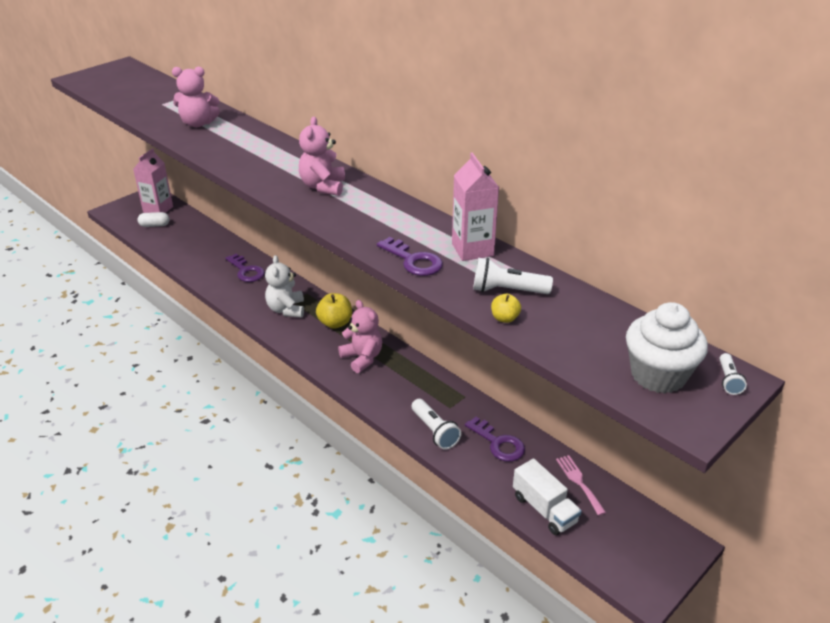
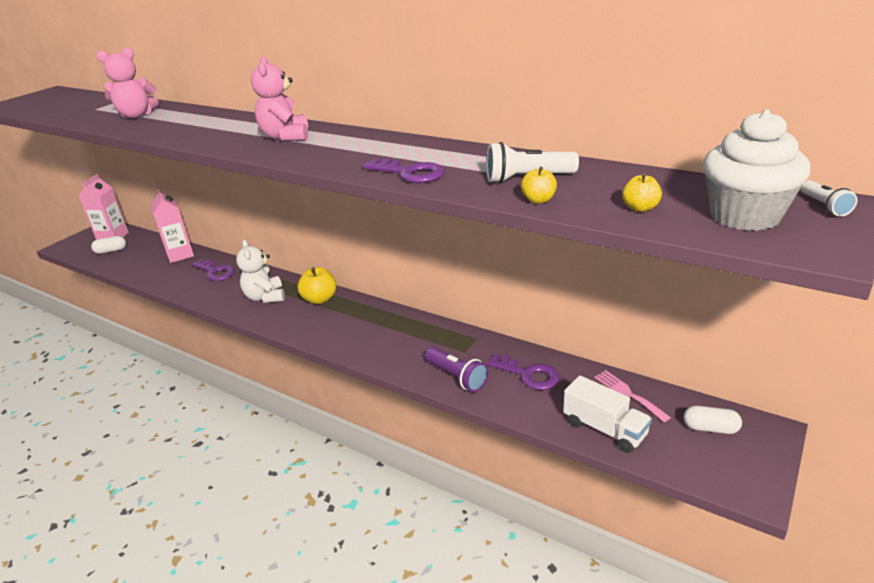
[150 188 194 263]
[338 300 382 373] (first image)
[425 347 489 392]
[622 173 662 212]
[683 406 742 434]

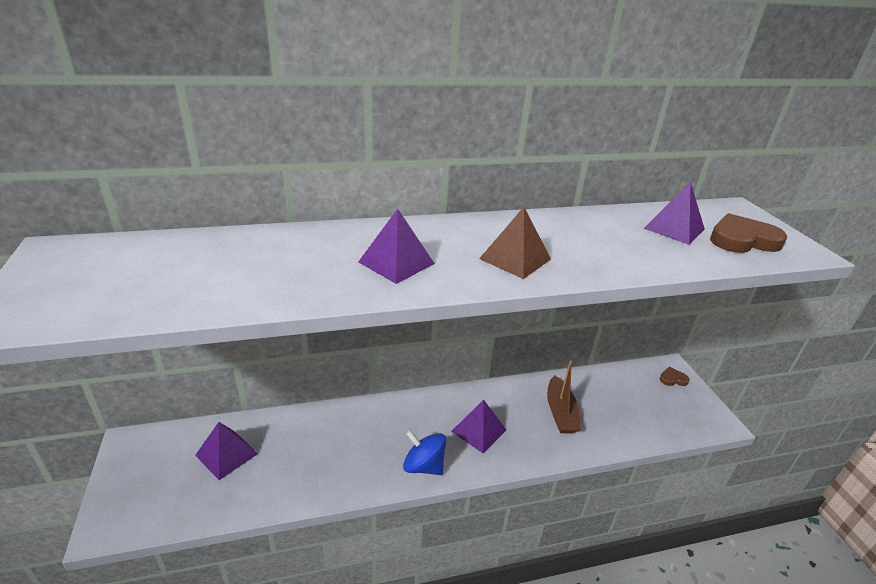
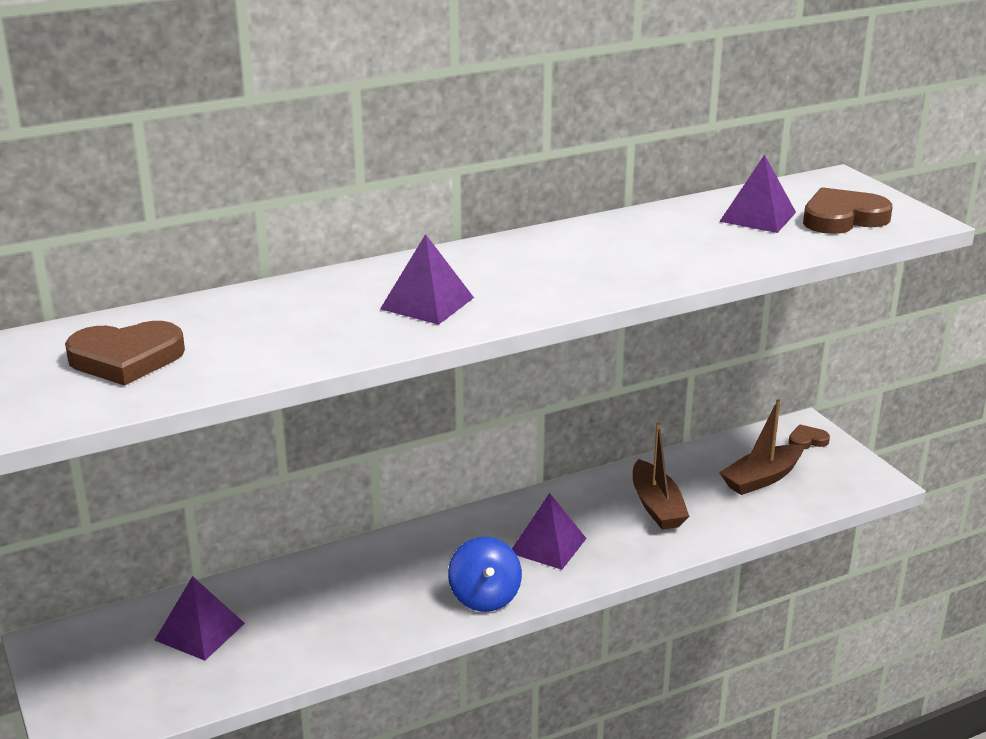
[479 207 551 279] (first image)
[448 537 522 612]
[65 321 185 385]
[719 399 804 495]

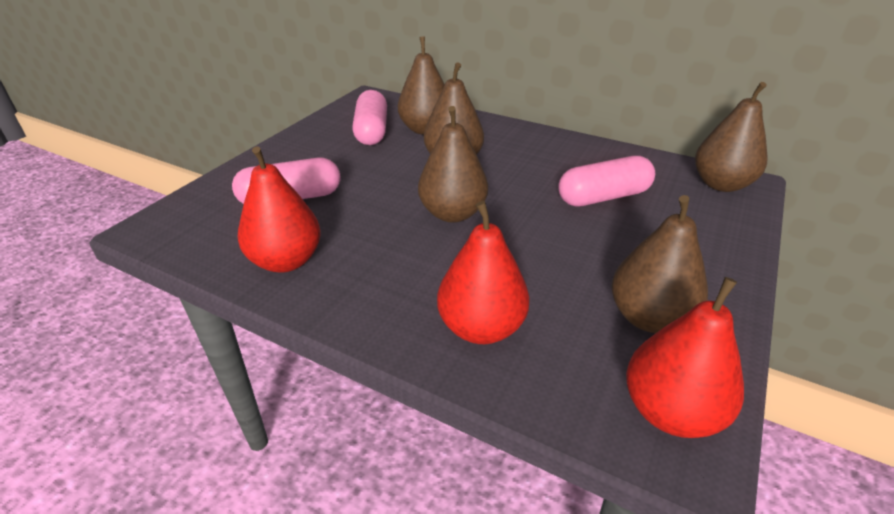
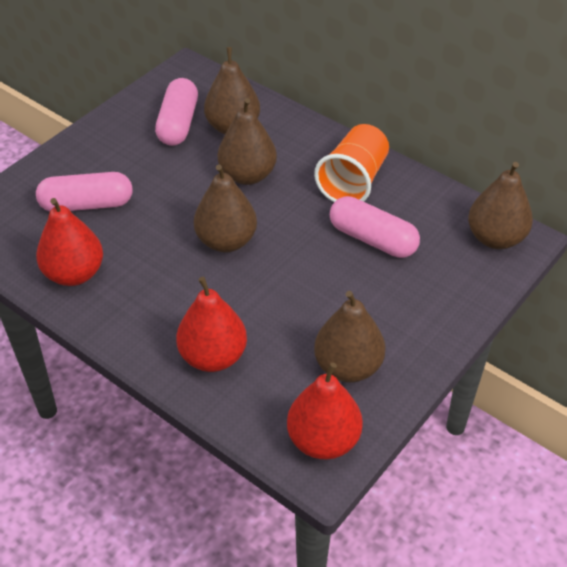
[330 196 420 258]
[314 124 389 202]

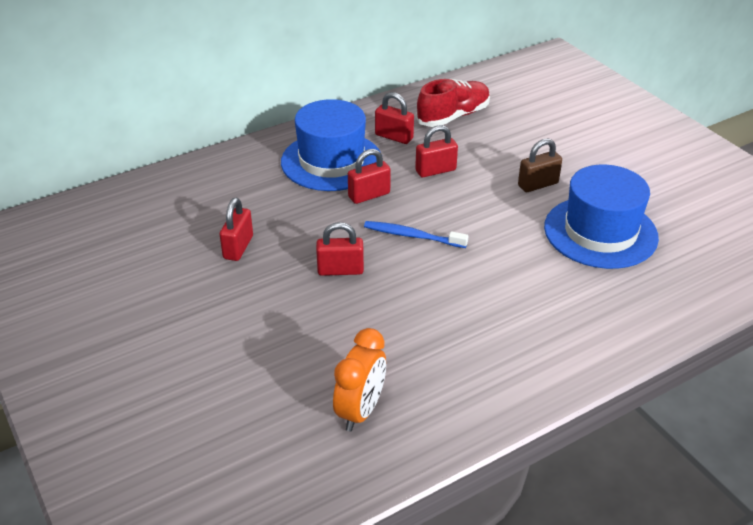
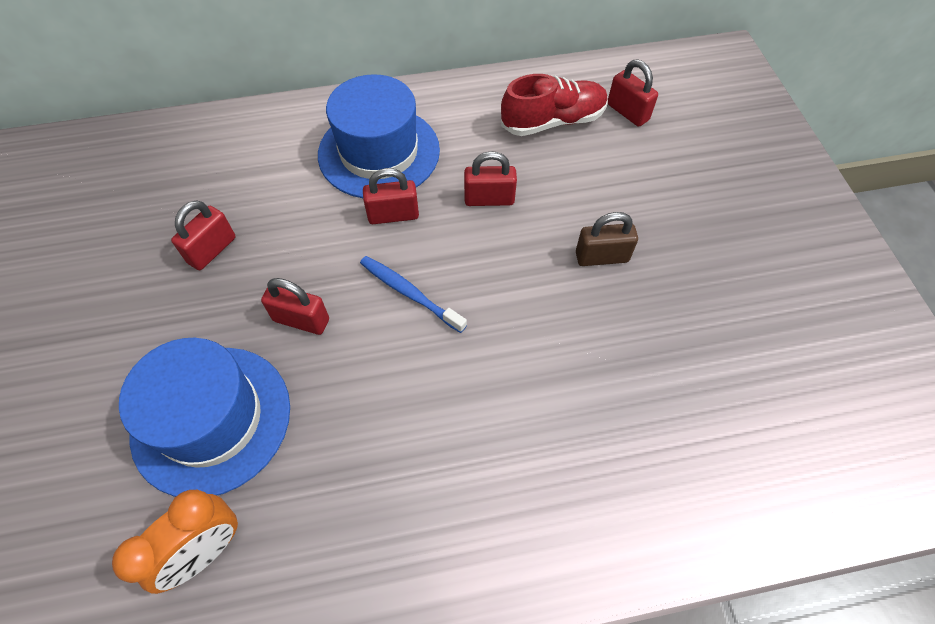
[608 60 658 127]
[119 338 290 497]

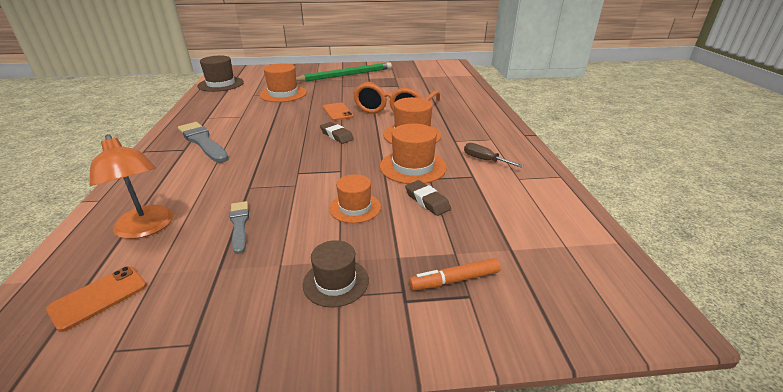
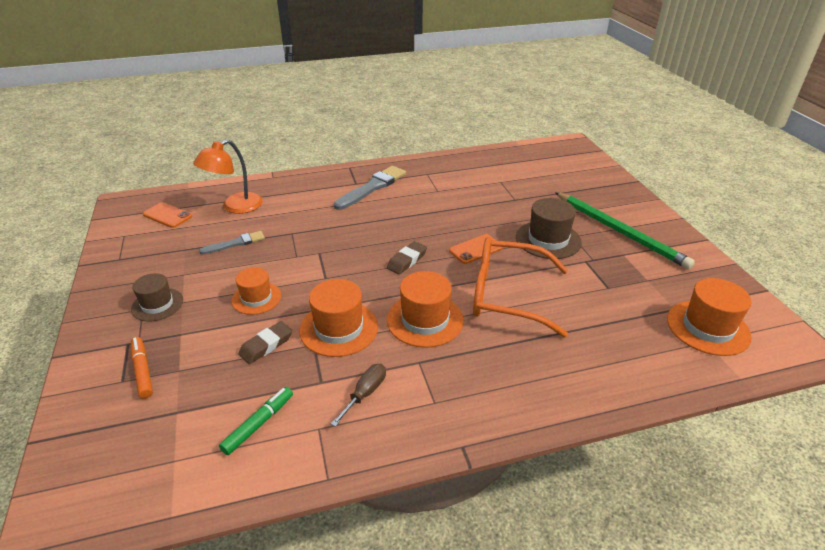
[516 198 582 259]
[667 278 752 356]
[219 387 293 455]

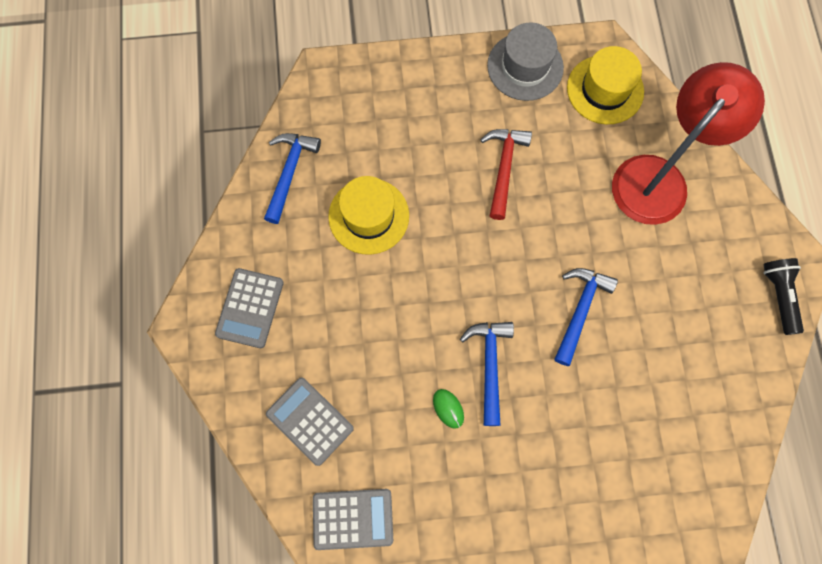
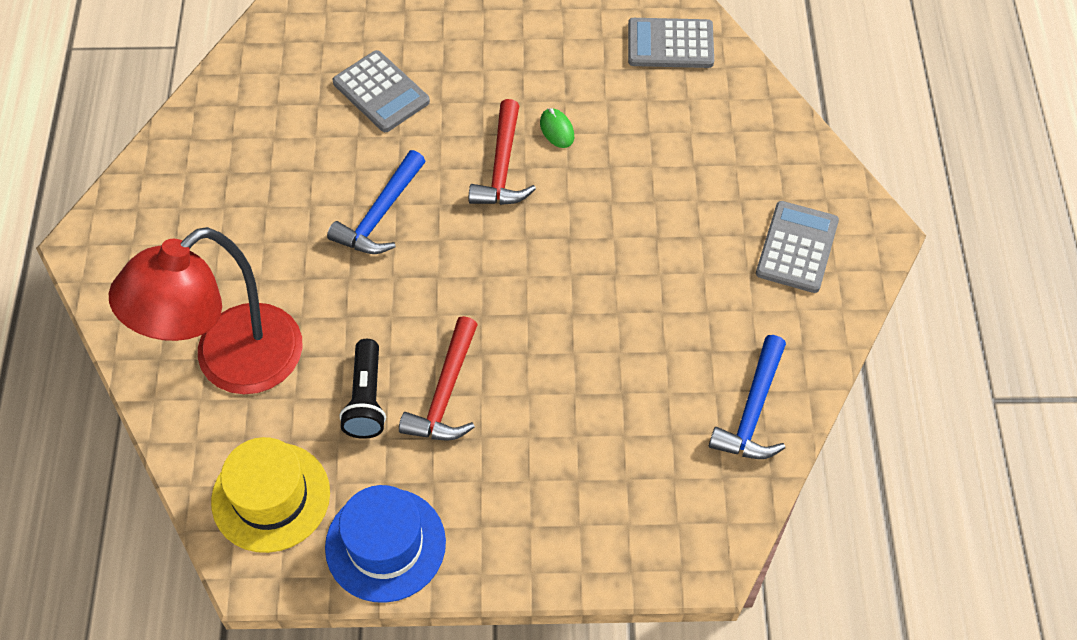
[325 485 446 603]
[328 176 409 255] (first image)
[340 339 386 439]
[469 99 536 205]
[333 50 430 132]

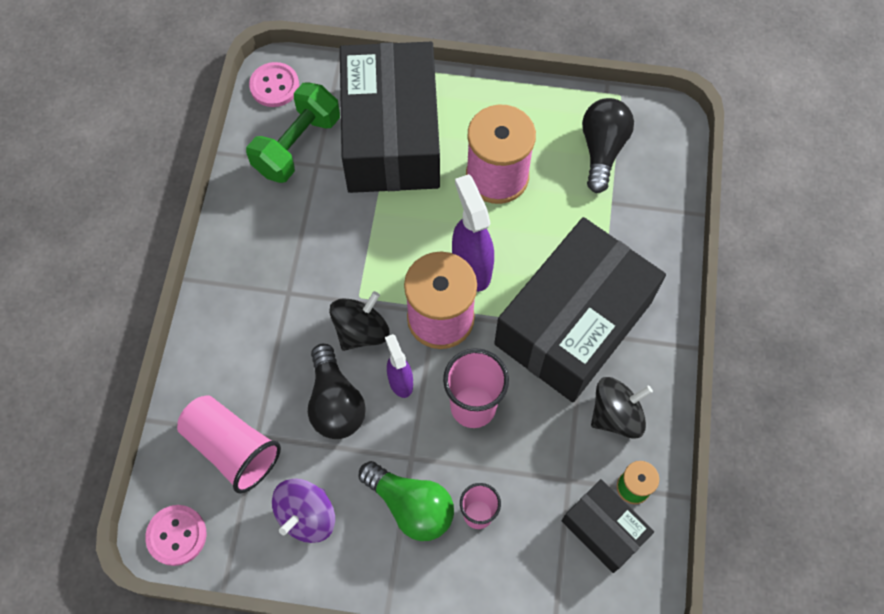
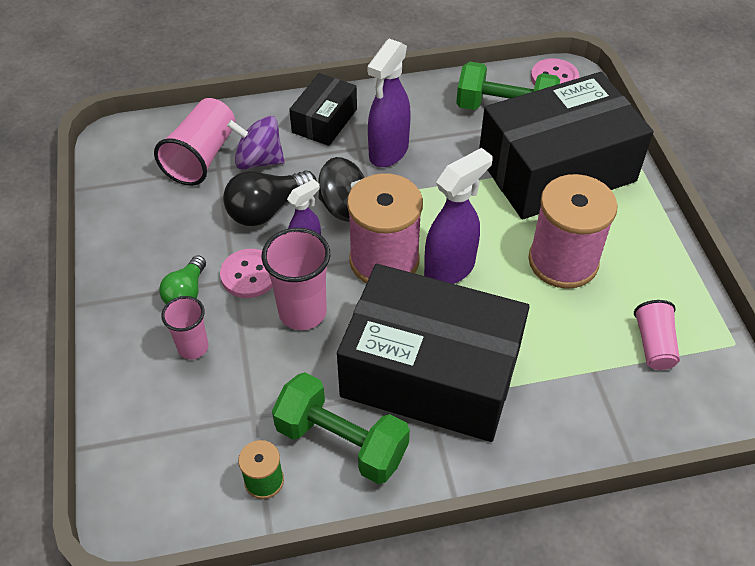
[634 300 680 370]
[272 372 410 484]
[159 255 206 304]
[227 116 285 170]
[289 73 357 146]
[220 249 273 298]
[367 39 411 167]

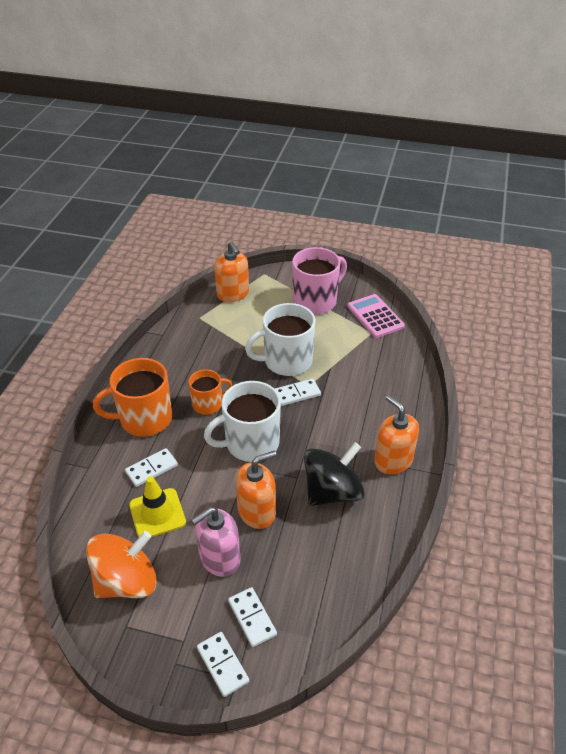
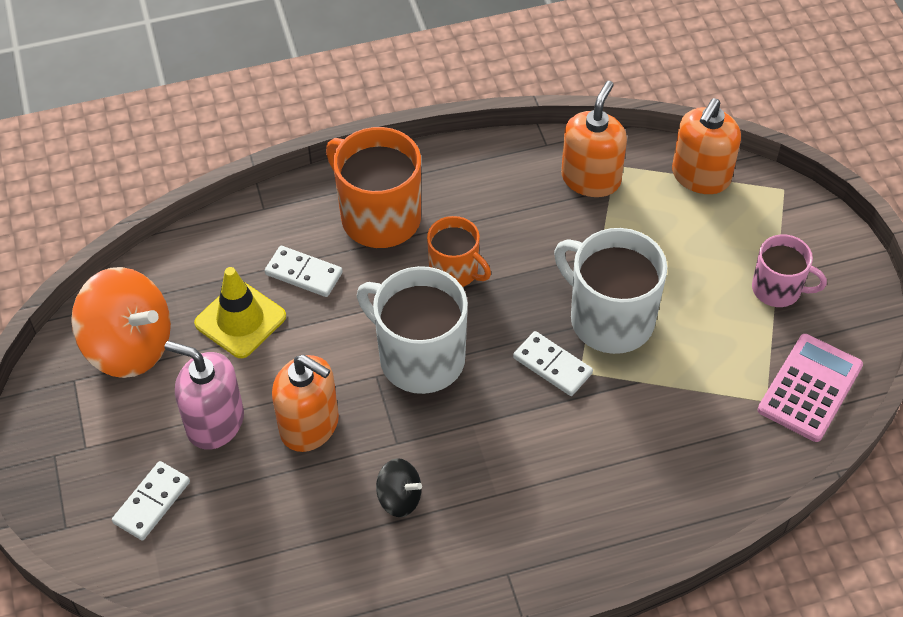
[752 234 827 307]
[561 81 627 197]
[376 458 422 517]
[197 632 249 697] (first image)

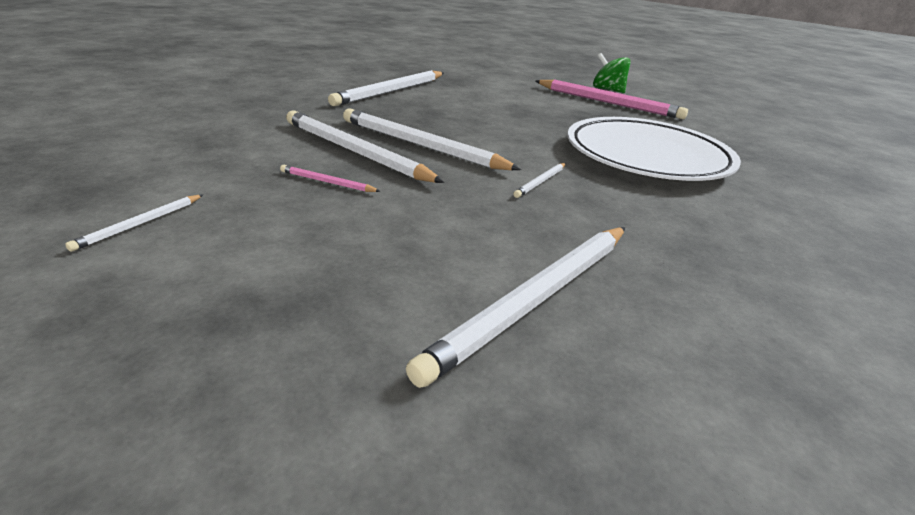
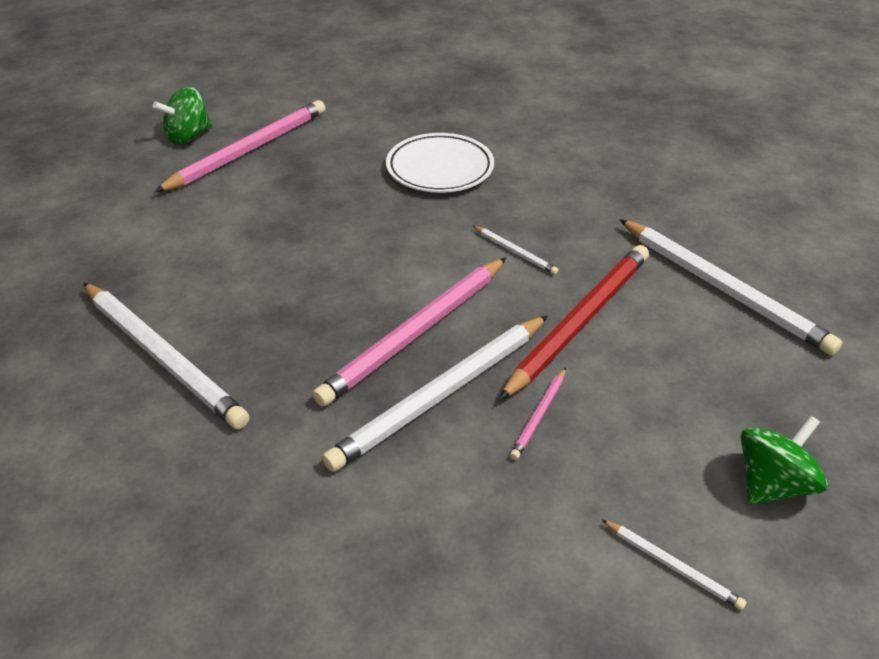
[312 258 506 407]
[386 133 494 193]
[499 245 649 401]
[741 415 828 505]

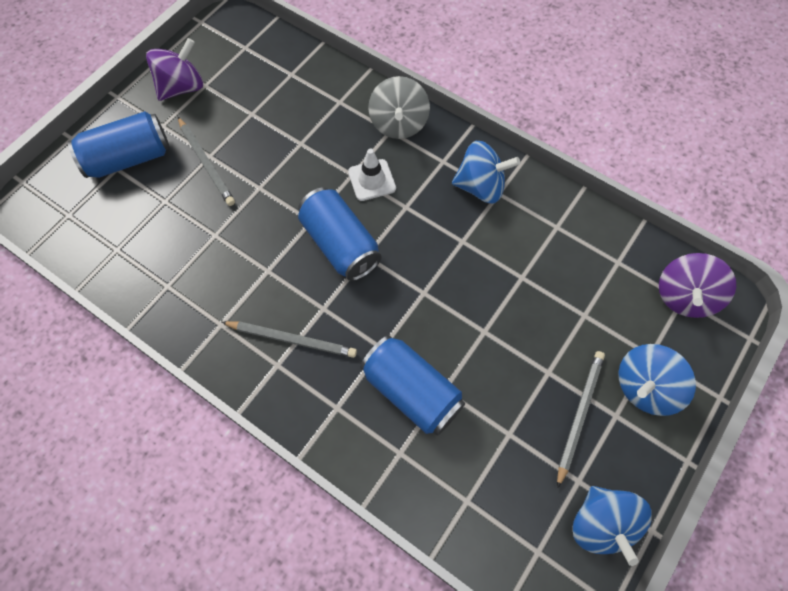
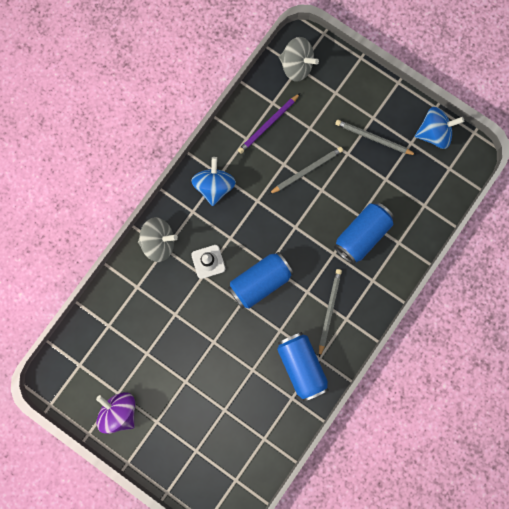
[277 332 328 402]
[269 147 343 194]
[279 37 319 82]
[619 344 696 416] (first image)
[238 93 300 154]

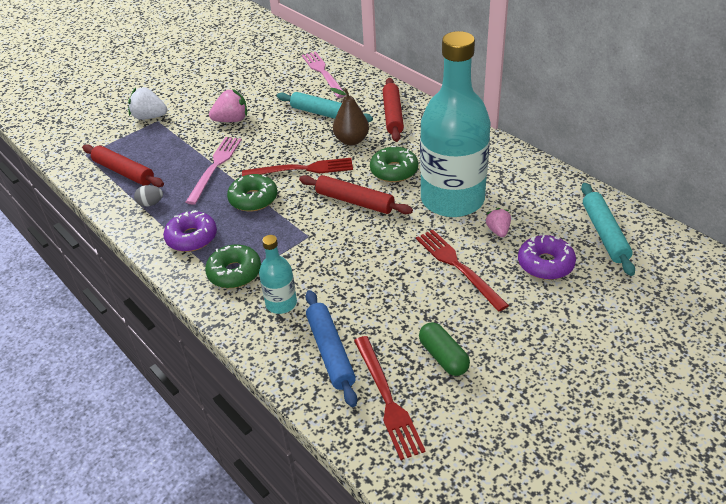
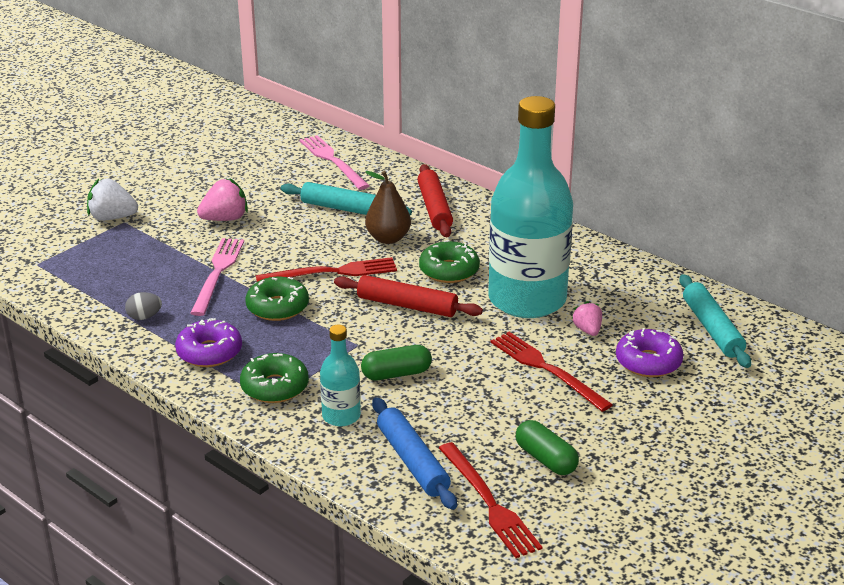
[82 144 164 187] (first image)
[361 345 432 380]

